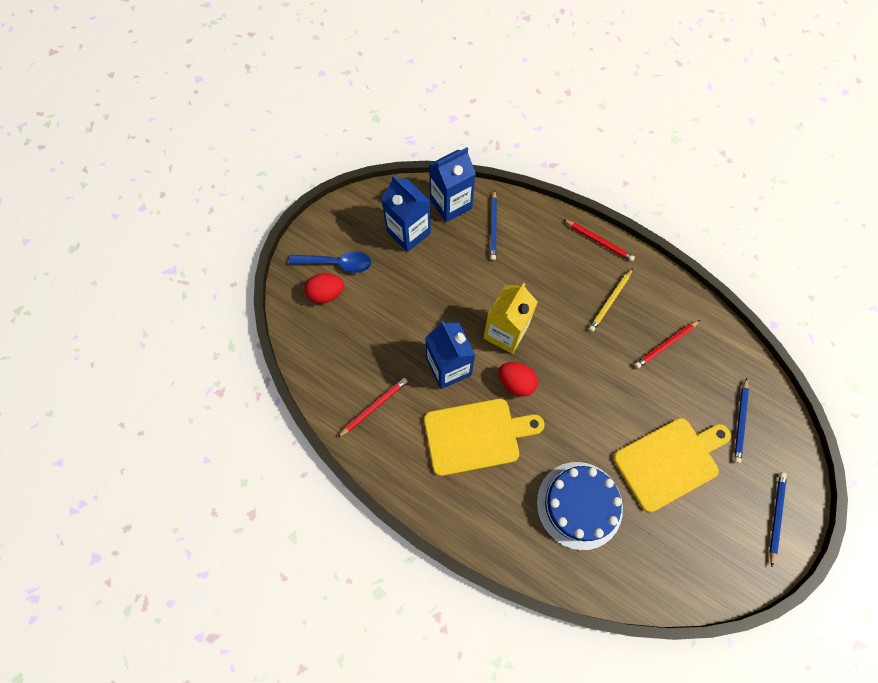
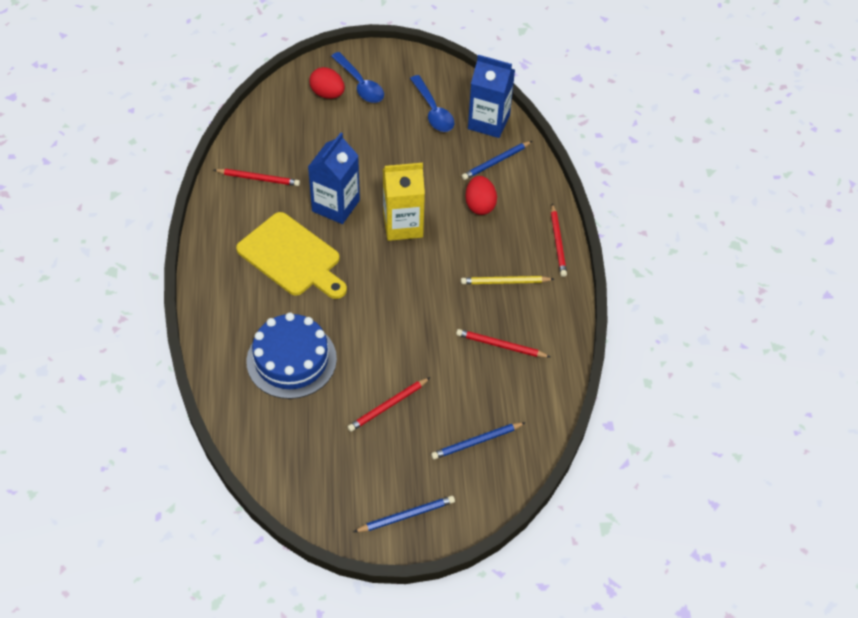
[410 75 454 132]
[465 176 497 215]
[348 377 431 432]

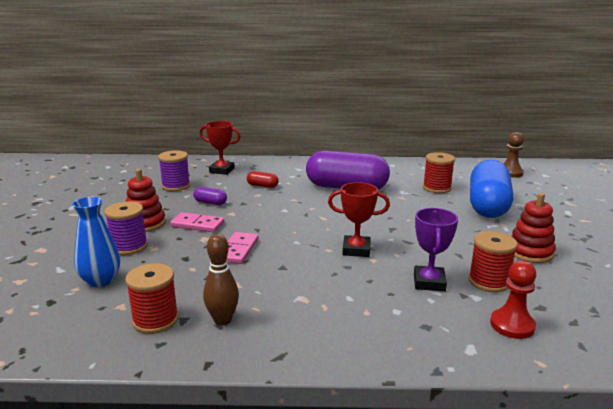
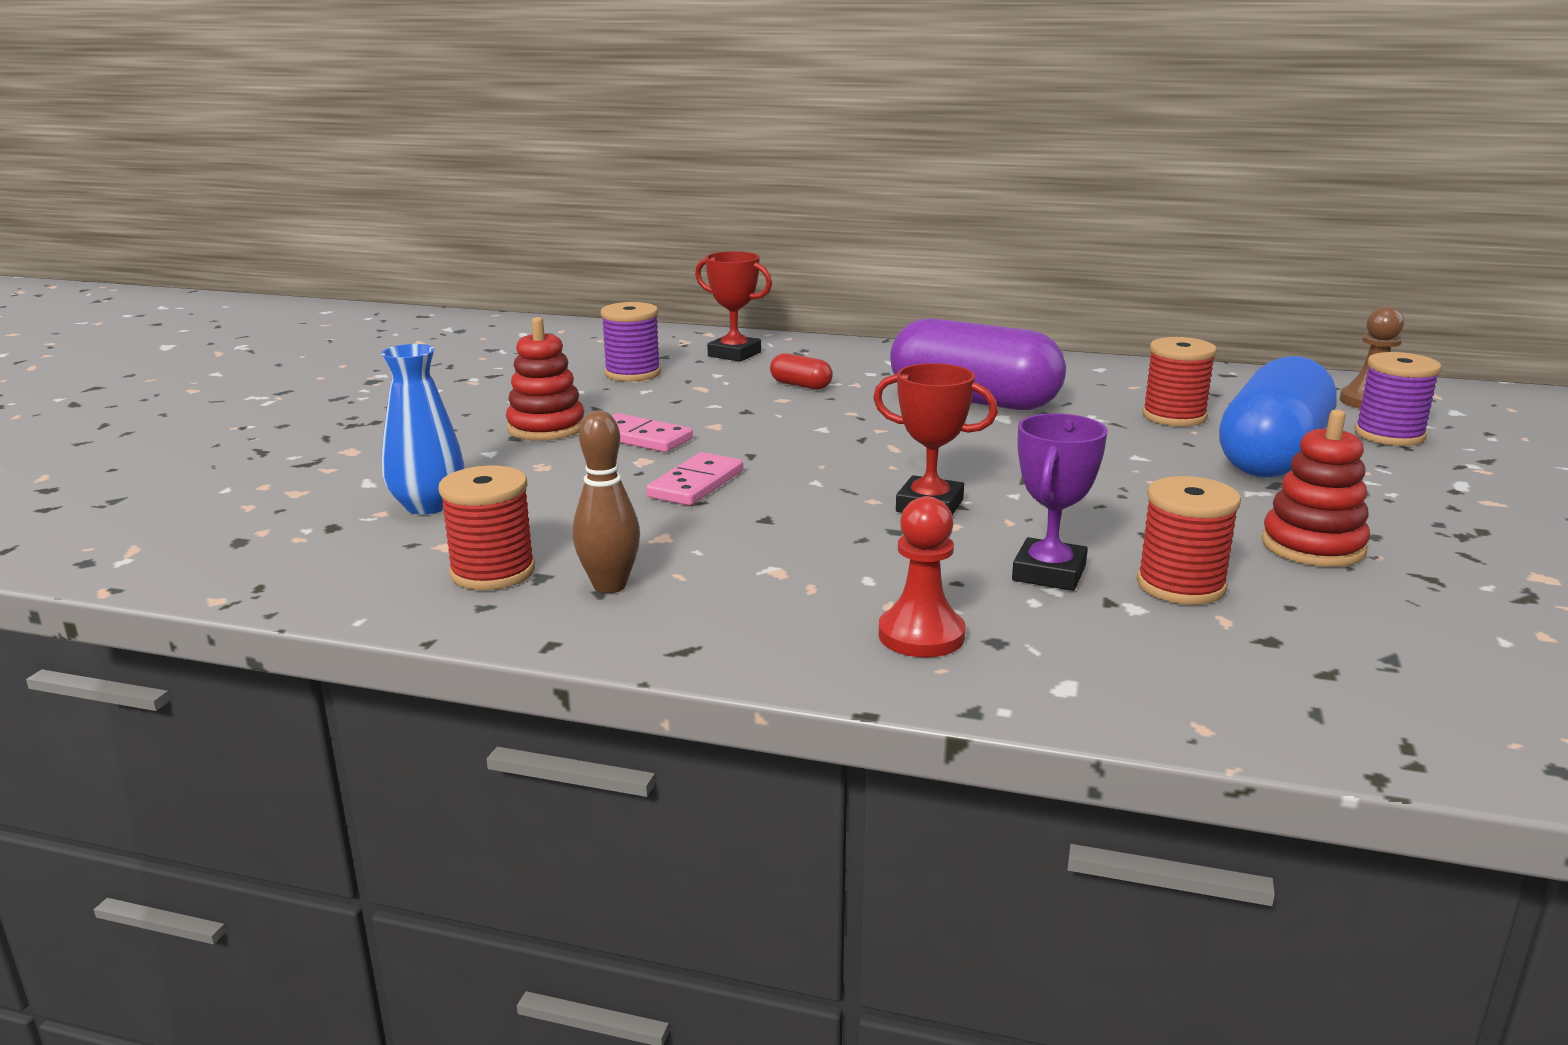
[193 187 227 205] (first image)
[1354 352 1442 446]
[878 496 966 657]

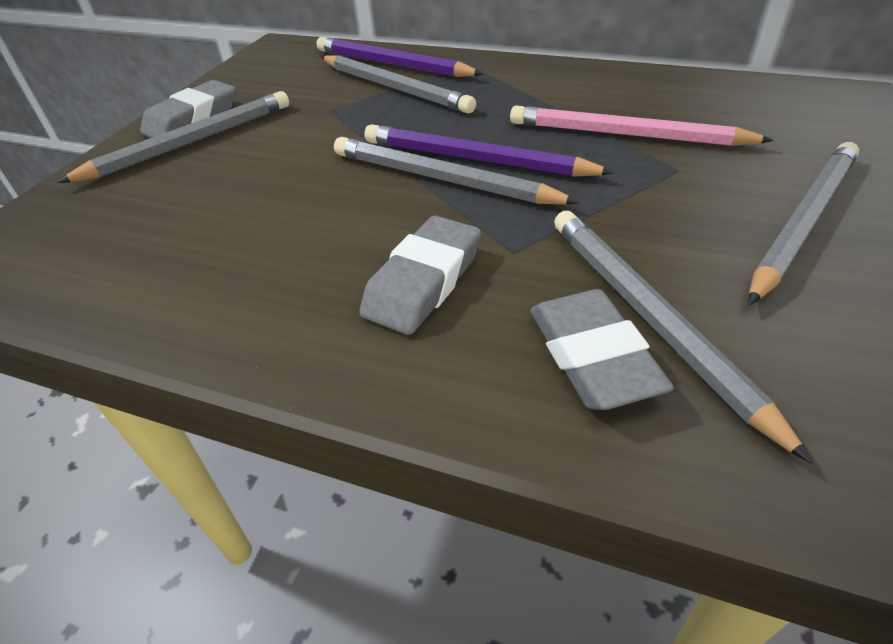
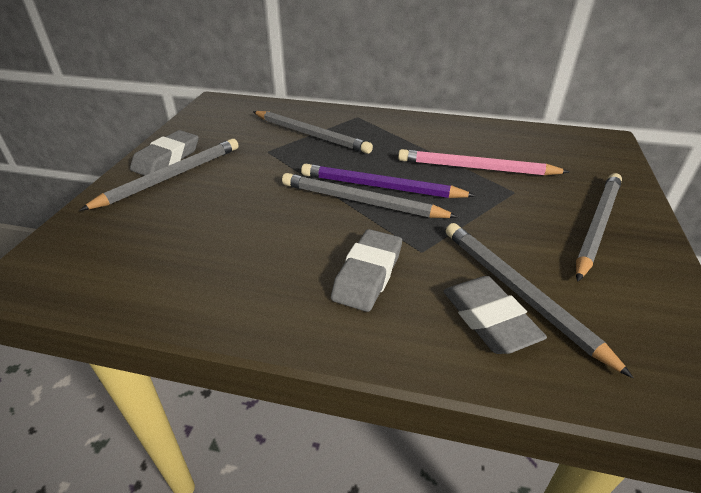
[316 37 483 77] (first image)

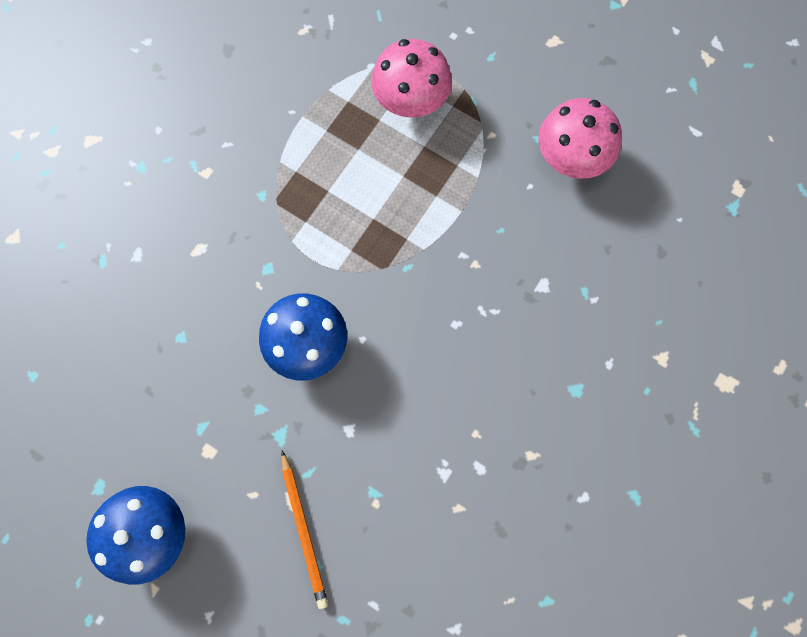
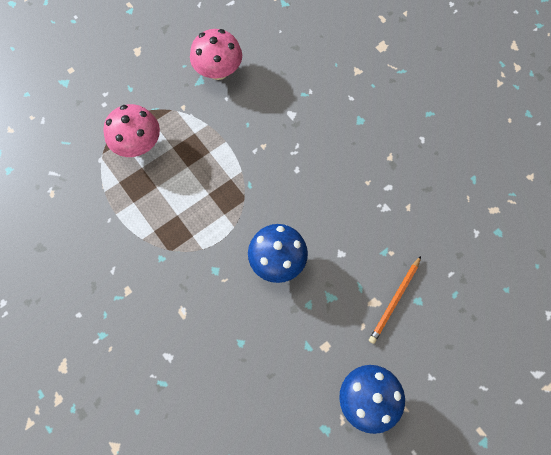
[369 256 421 344]

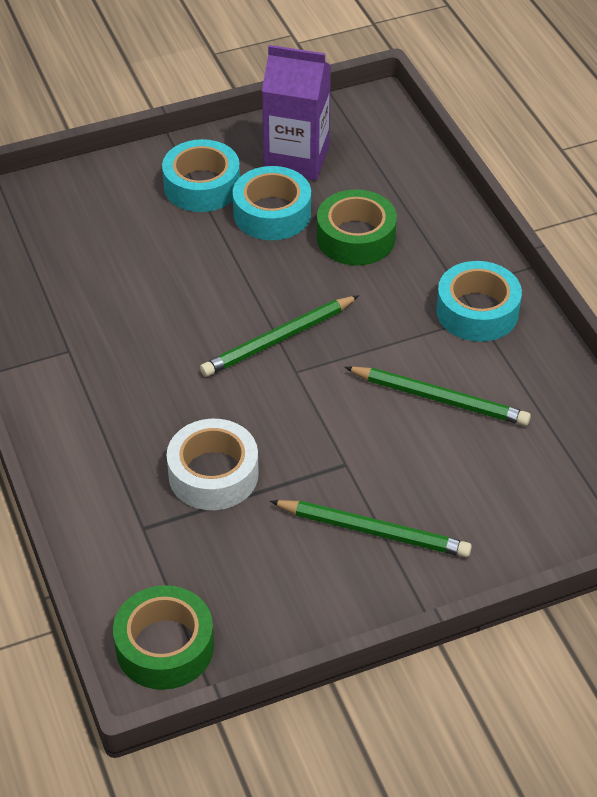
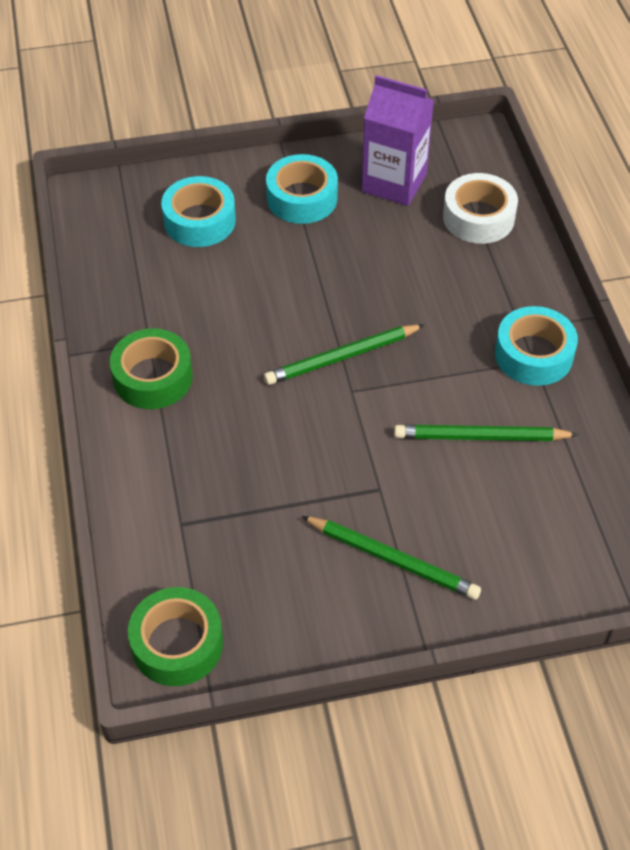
[161 176 236 247]
[110 328 193 409]
[394 425 579 441]
[443 173 518 244]

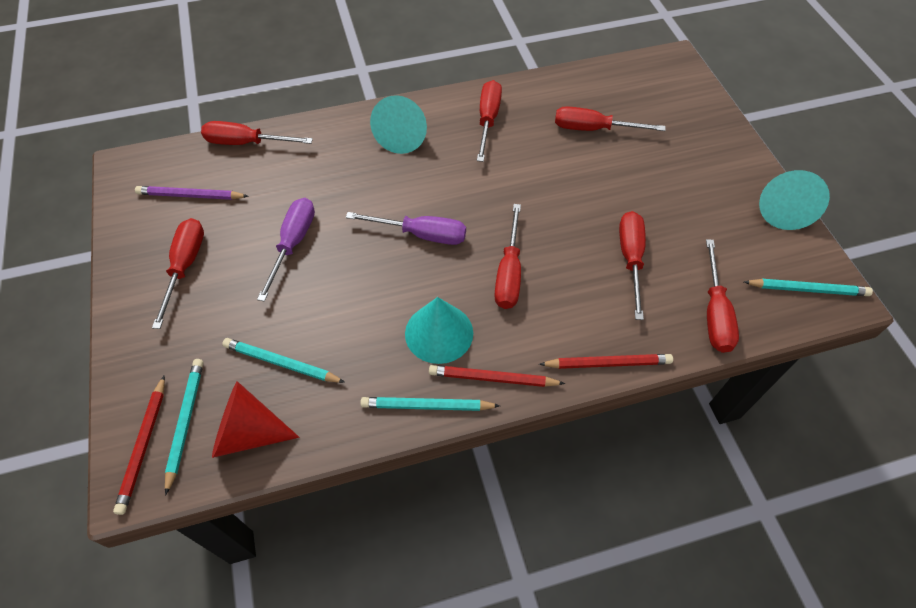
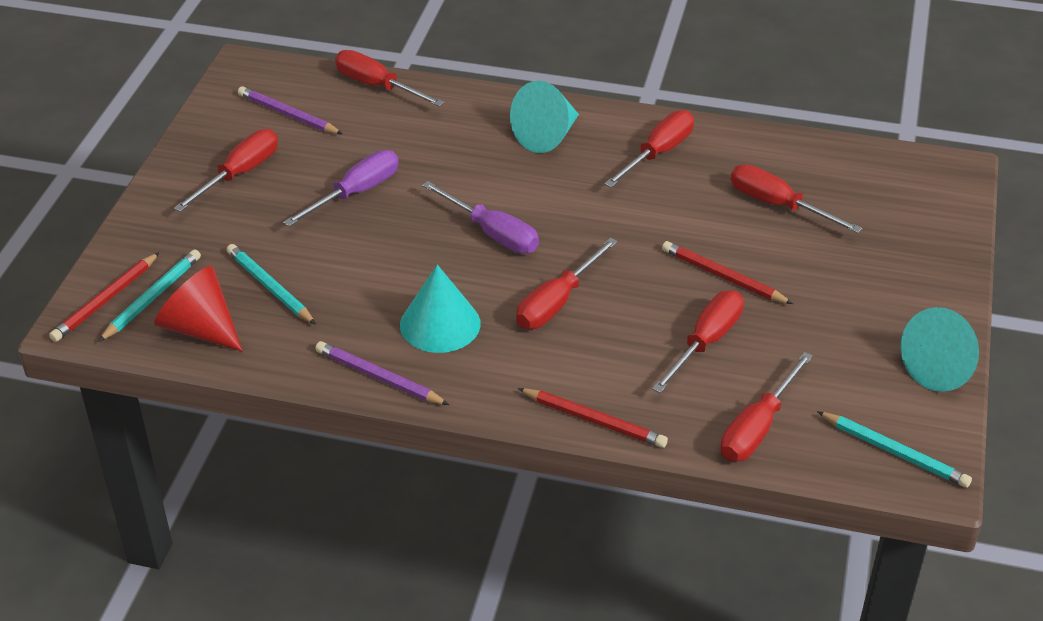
[662 241 793 304]
[315 341 449 405]

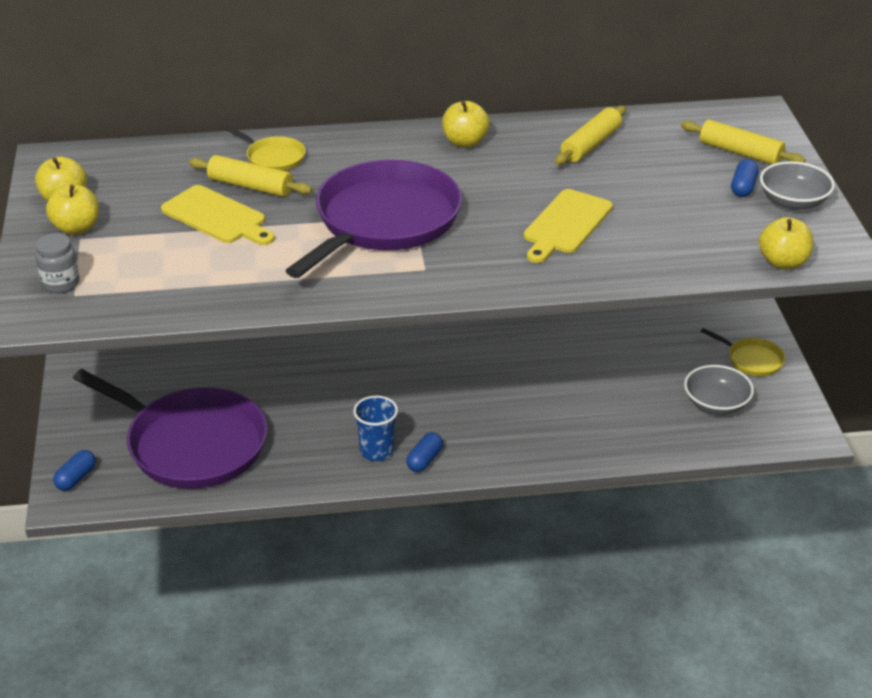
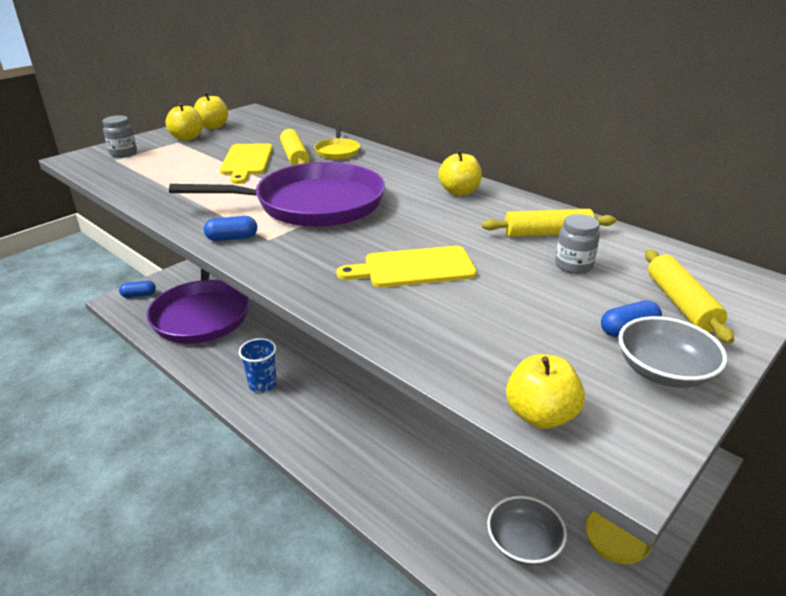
[204 216 257 241]
[555 214 600 274]

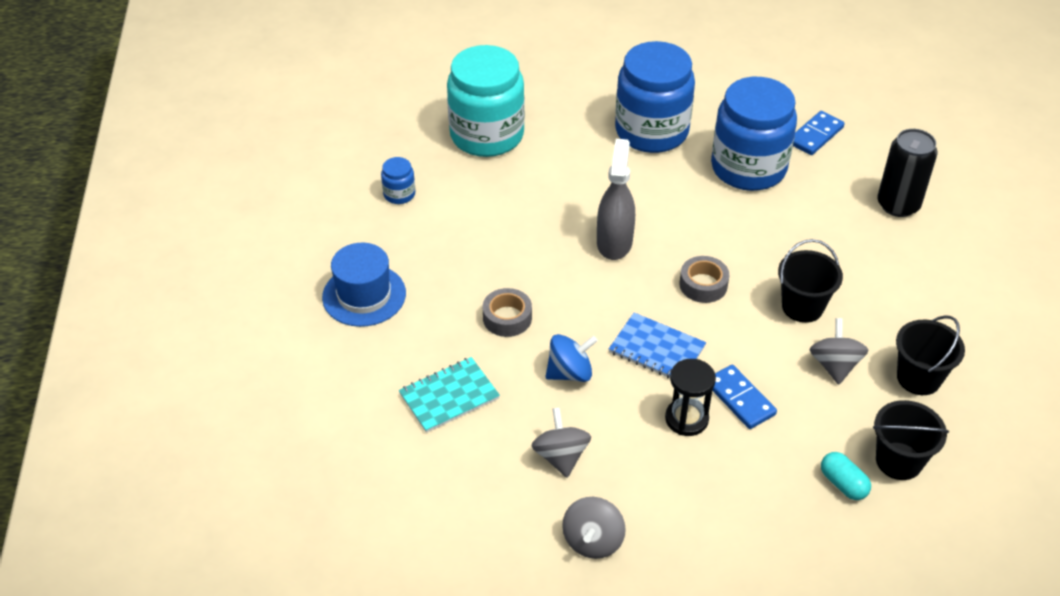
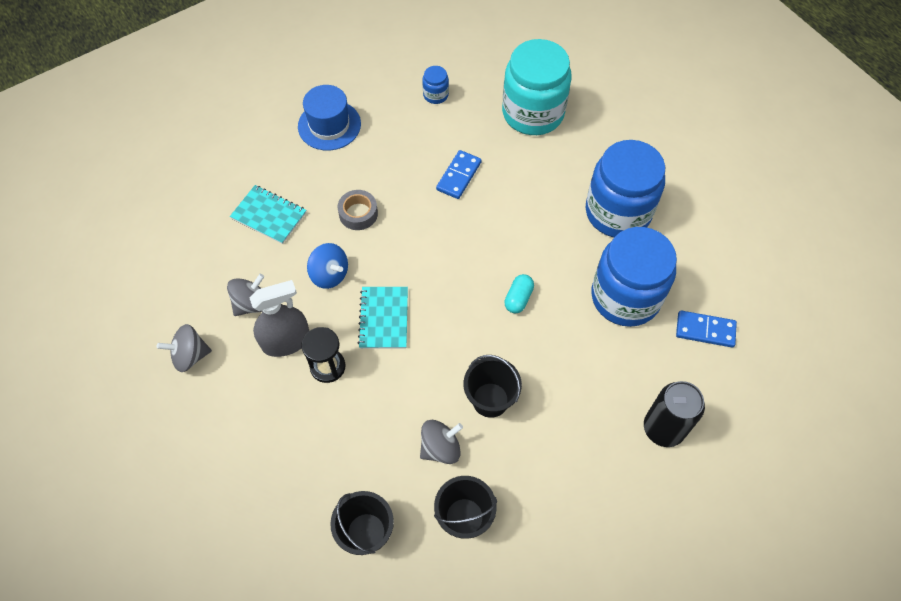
[250 280 309 357]
[680 256 729 303] (first image)
[358 287 408 349]
[436 150 482 199]
[504 274 534 313]

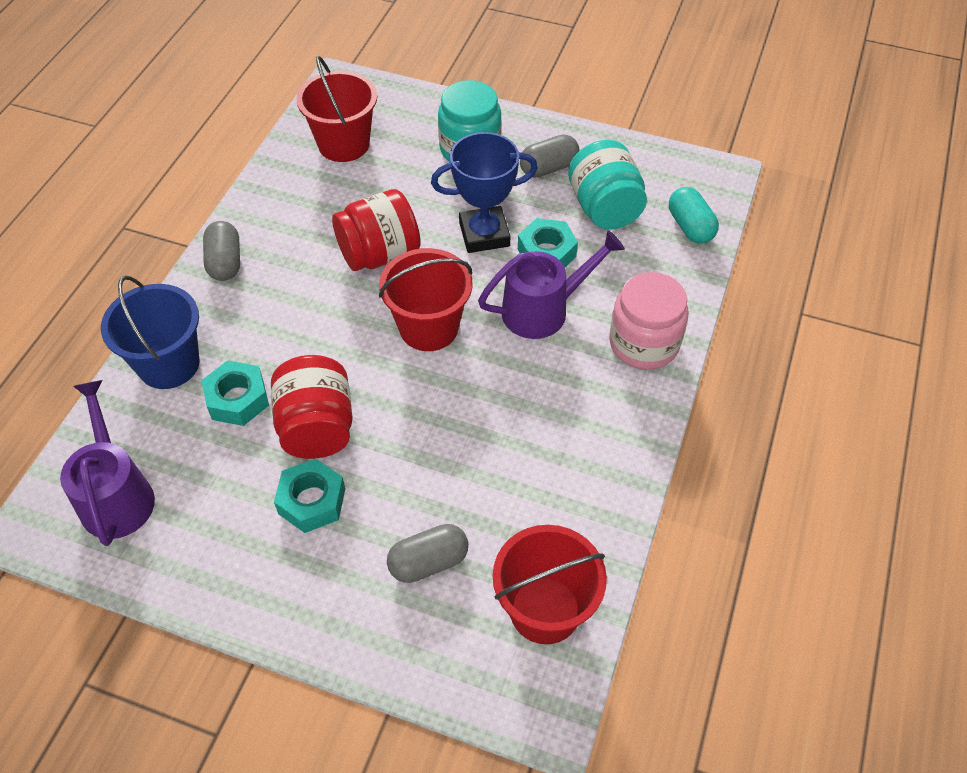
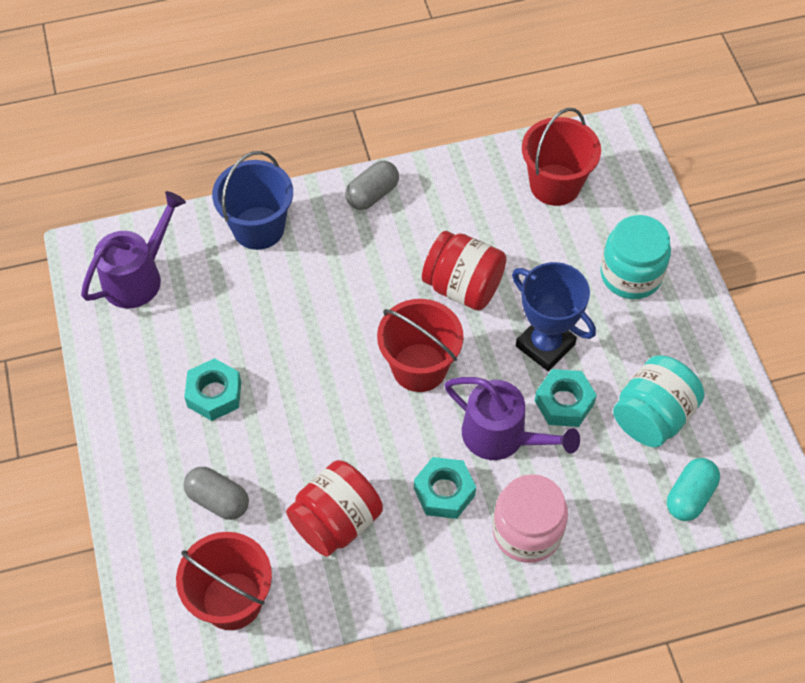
[520 134 580 178] (first image)
[286 460 383 557]
[414 457 476 519]

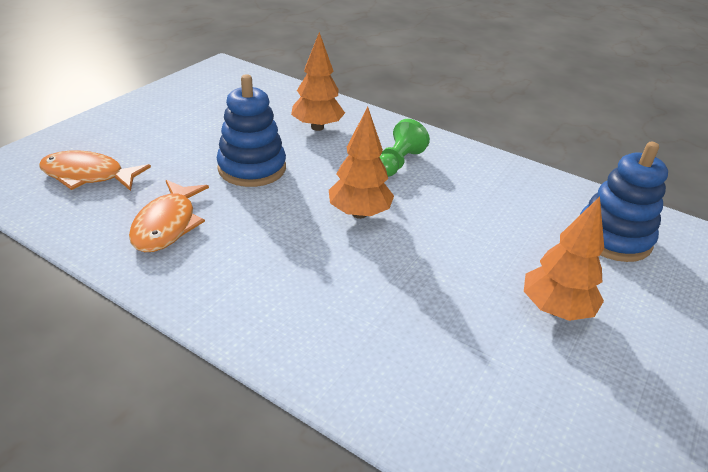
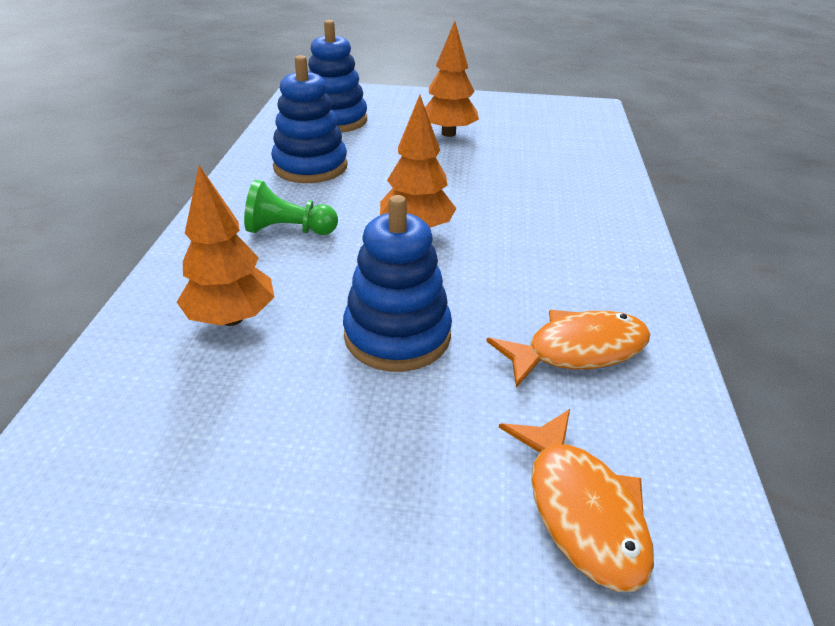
[271 55 348 183]

